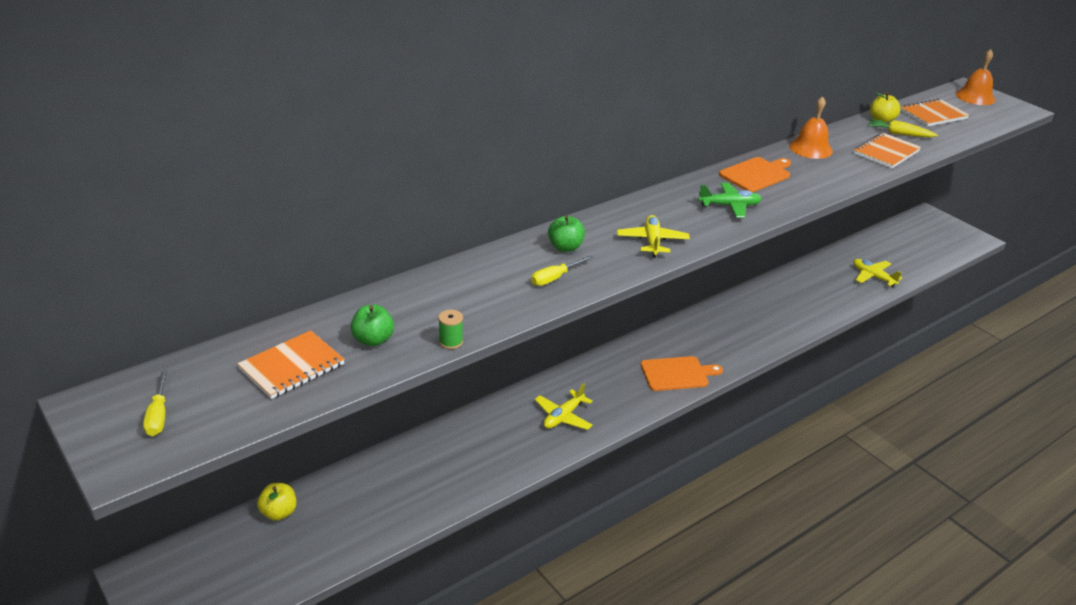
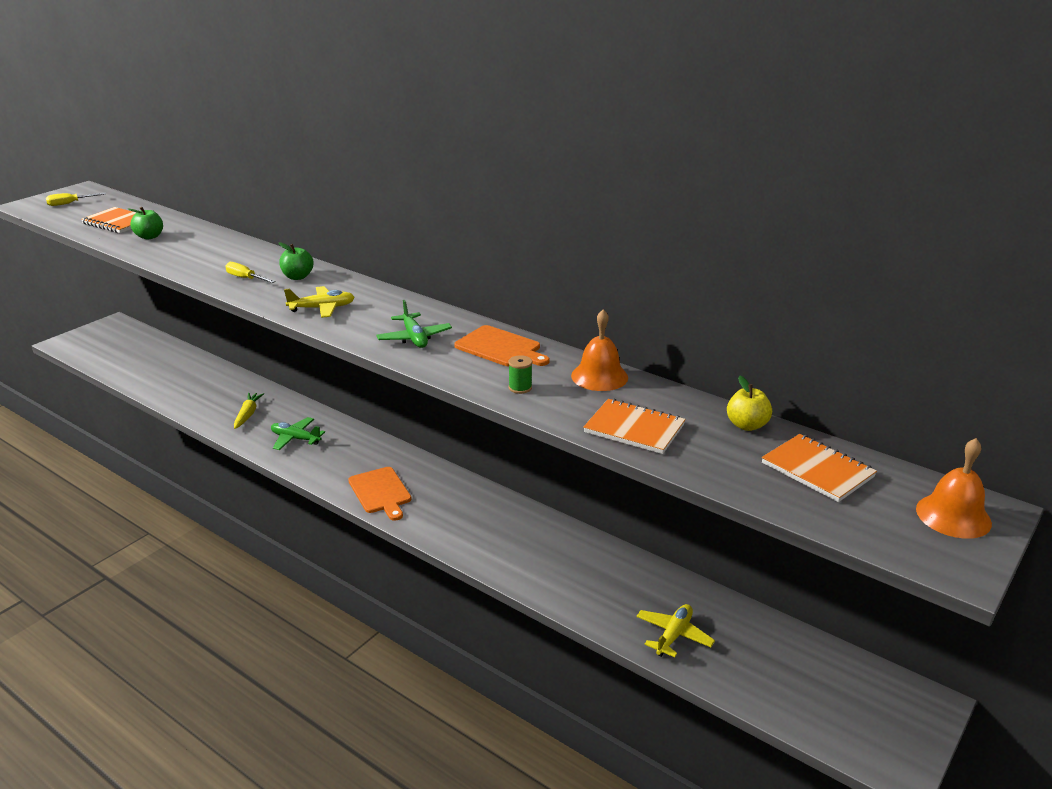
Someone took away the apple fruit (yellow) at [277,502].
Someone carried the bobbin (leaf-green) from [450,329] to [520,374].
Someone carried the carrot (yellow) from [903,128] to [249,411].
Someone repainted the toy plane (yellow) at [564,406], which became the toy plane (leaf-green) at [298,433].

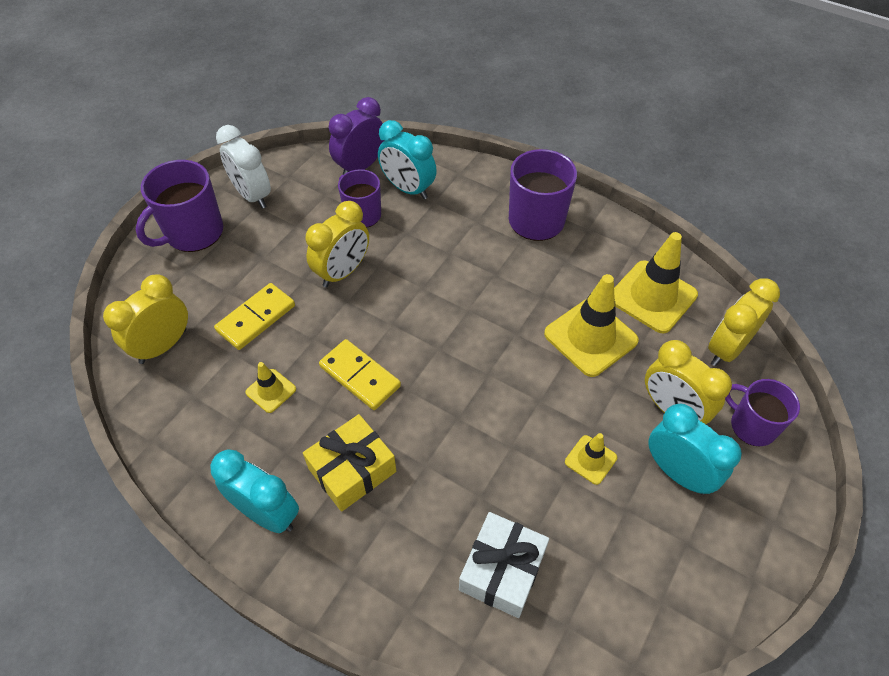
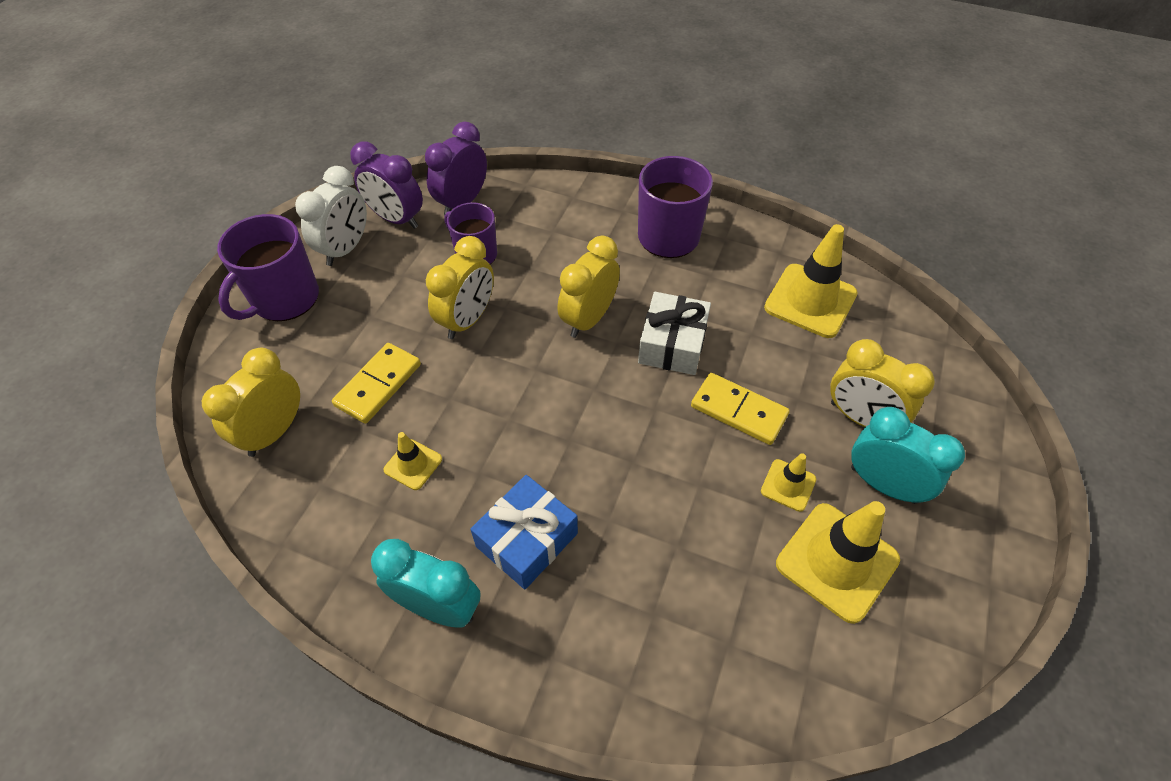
Someone took away the clock (teal) at [407,159].
Someone took away the coffee mug (royal purple) at [762,412].
Someone put down the clock (royal purple) at [386,185].
Someone carried the domino piece (yellow) from [360,374] to [740,409].
Someone carried the present (white) from [504,565] to [674,333].
Someone carried the safety cone (yellow) from [591,325] to [838,562].
Someone carried the clock (yellow) from [744,322] to [588,287].
Someone repainted the present (yellow) at [349,463], which became the present (cobalt) at [524,532].
Someone rotated the clock (white) at [243,167] by 105 degrees counterclockwise.

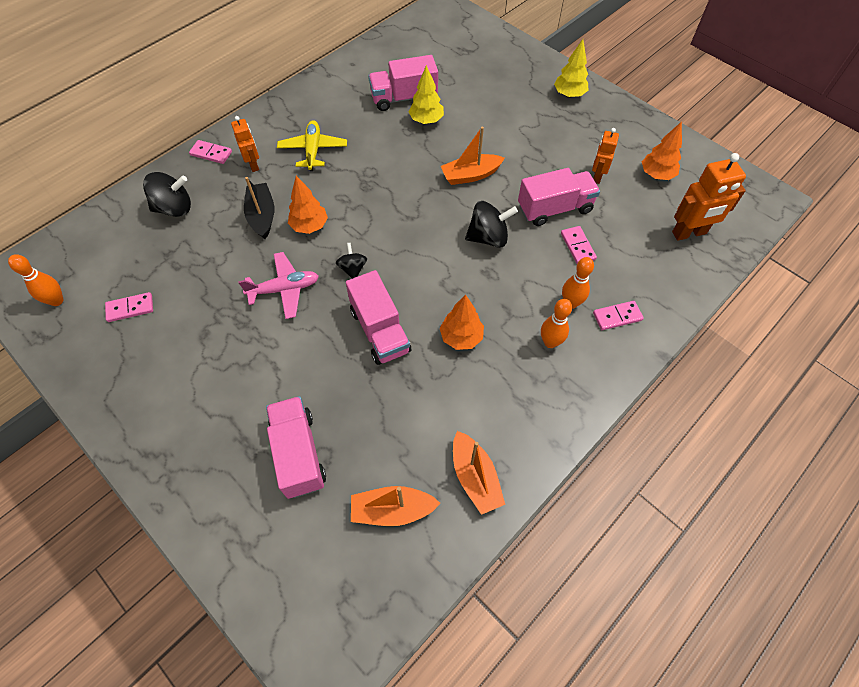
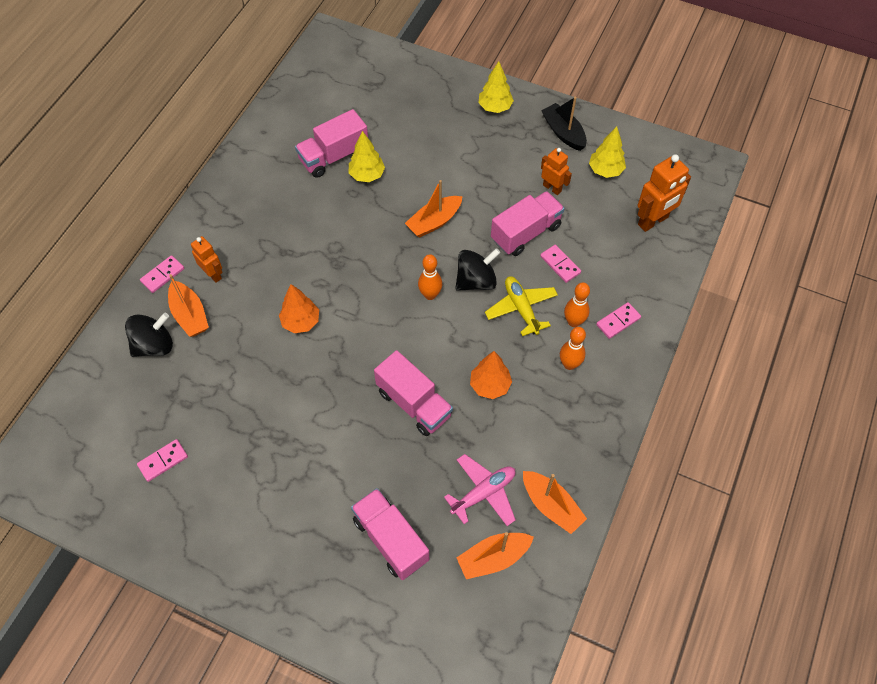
Someone took away the spinning top (jet-black) at [351,260].
Someone put down the toy boat (bright orange) at [188,305].
Someone carried the tenpin (bright orange) from [36,280] to [430,277].
Someone carried the toy plane (rosy) from [278,285] to [480,490].
Someone carried the toy boat (jet-black) from [259,208] to [564,124].
Someone carried the toy plane (yellow) from [312,145] to [521,306].
Someone repainted the fir tree (bright orange) at [662,150], which became the fir tree (yellow) at [607,152].
Someone rotated the domino piece (rosy) at [210,152] by 45 degrees counterclockwise.
Someone rotated the toy robot (bright orange) at [605,156] by 135 degrees clockwise.

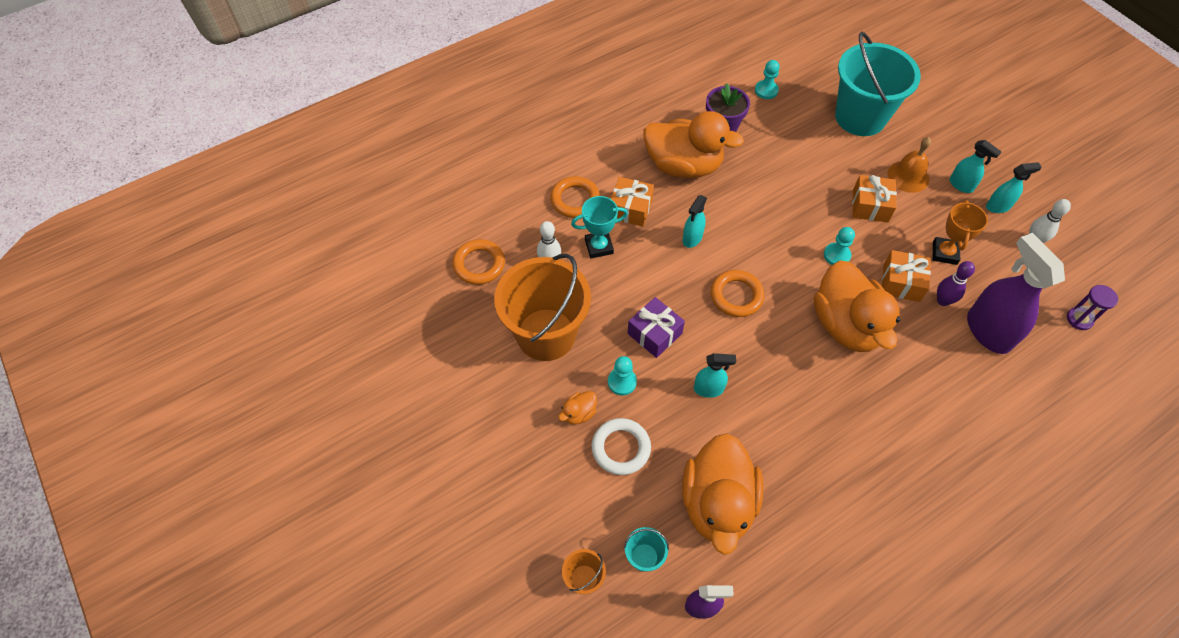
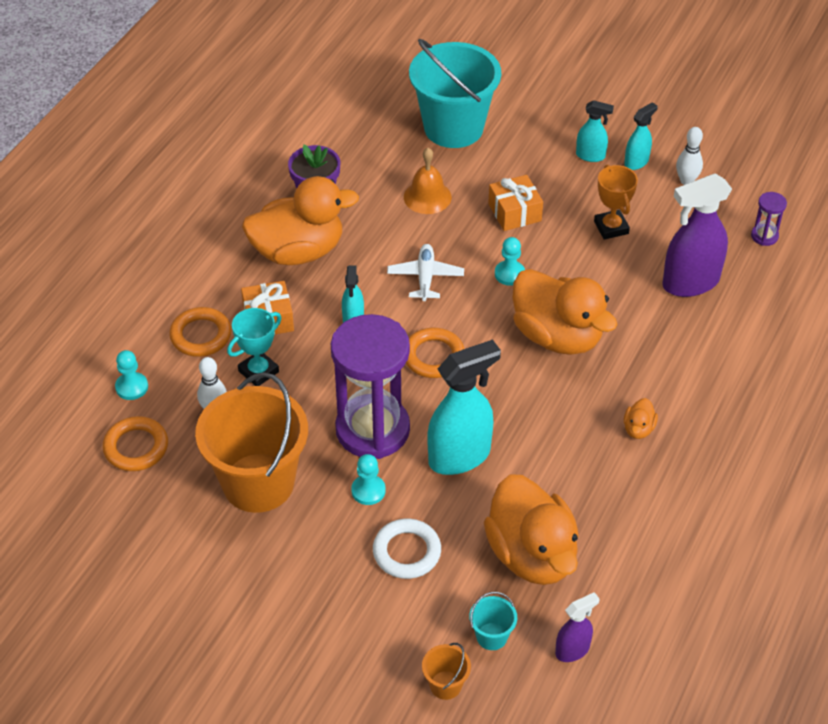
Someone took away the present (bright orange) at [906,276].
Someone took away the tenpin (royal purple) at [956,283].
Someone put down the toy plane (white) at [425,272].
Someone carried the toy duck (bright orange) from [577,408] to [641,418].
Someone carried the chess pawn (teal) from [767,79] to [131,375].
Someone carried the school bell (bright orange) from [909,165] to [428,181].
Someone swapped the present (royal purple) at [656,327] for the sand timer (royal purple) at [370,386].
Someone rotated the sprayer (royal purple) at [1016,293] by 60 degrees counterclockwise.
Someone scaled the sprayer (teal) at [715,375] by 1.92.

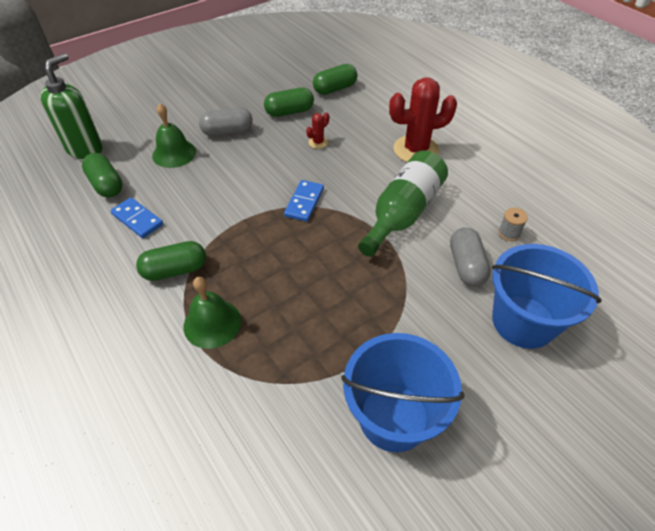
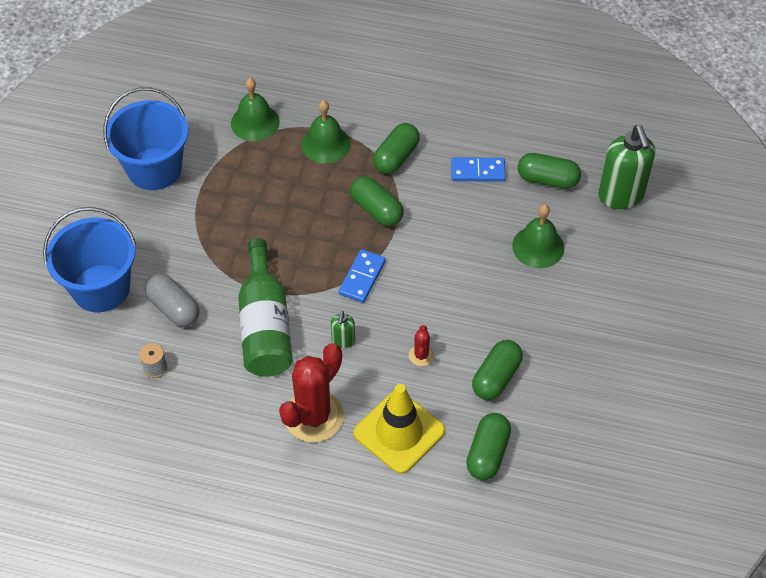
Someone took away the capsule (gray) at [226,122].
Someone put down the school bell (leaf-green) at [255,109].
Someone put down the soap dispenser (leaf-green) at [343,329].
Someone put down the capsule (leaf-green) at [377,201].
Someone put down the safety cone (yellow) at [399,429].
Someone rotated the domino piece (cobalt) at [304,201] by 45 degrees clockwise.

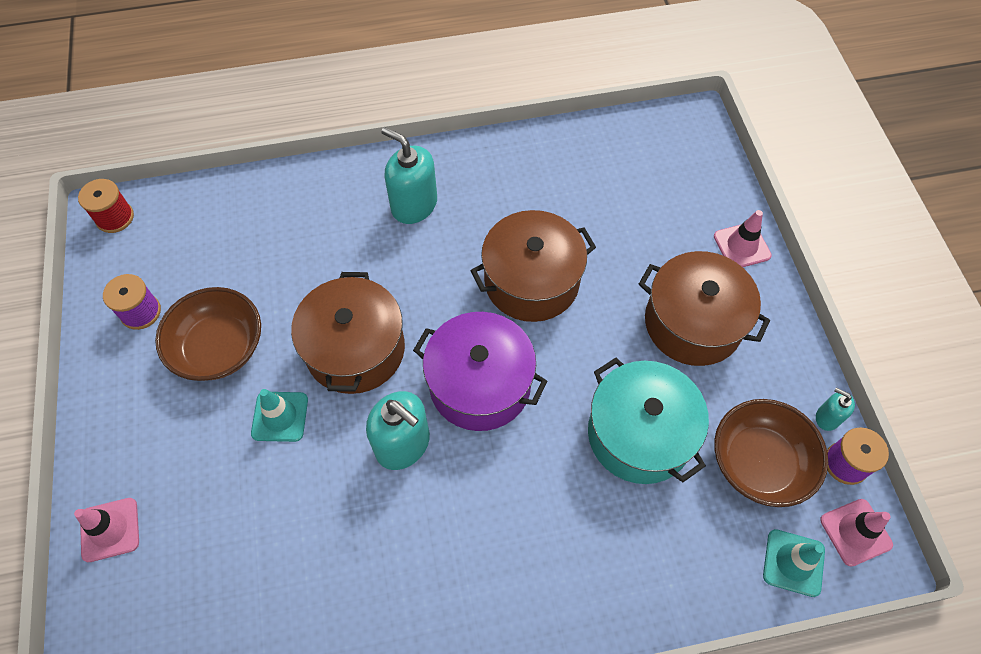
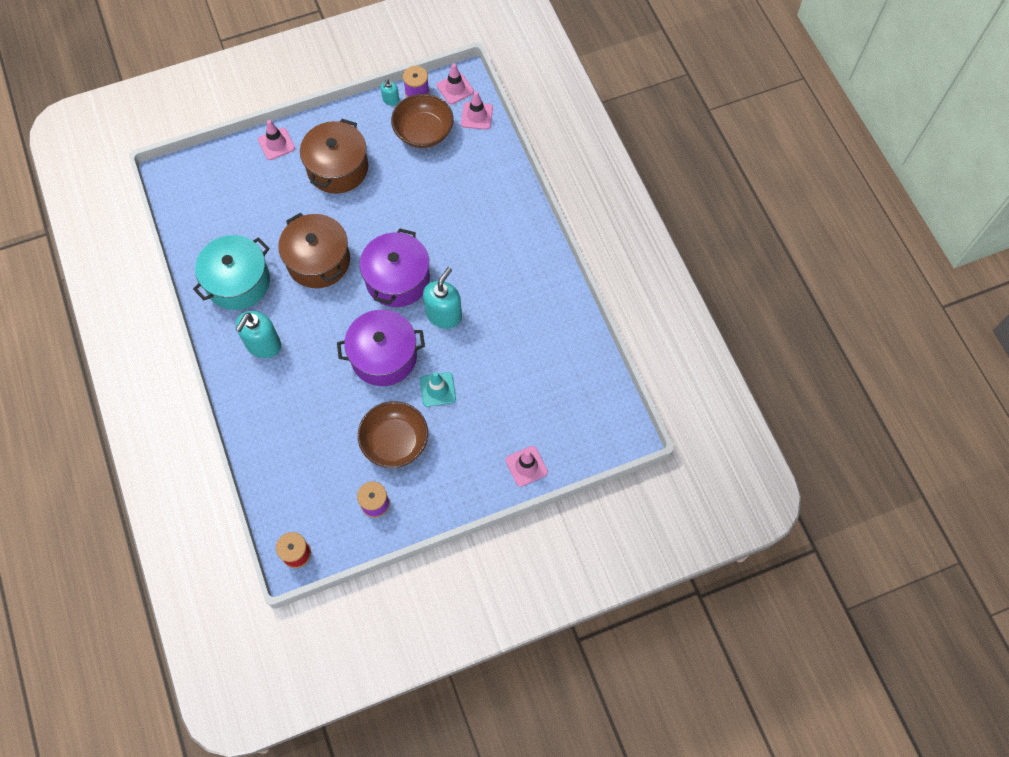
Someone carried the cooking pot (teal) from [648,421] to [231,272].
Someone repainted the cooking pot (russet) at [348,333], which became the cooking pot (royal purple) at [381,348].
Someone repainted the safety cone (teal) at [794,563], which became the safety cone (rosy) at [477,110].

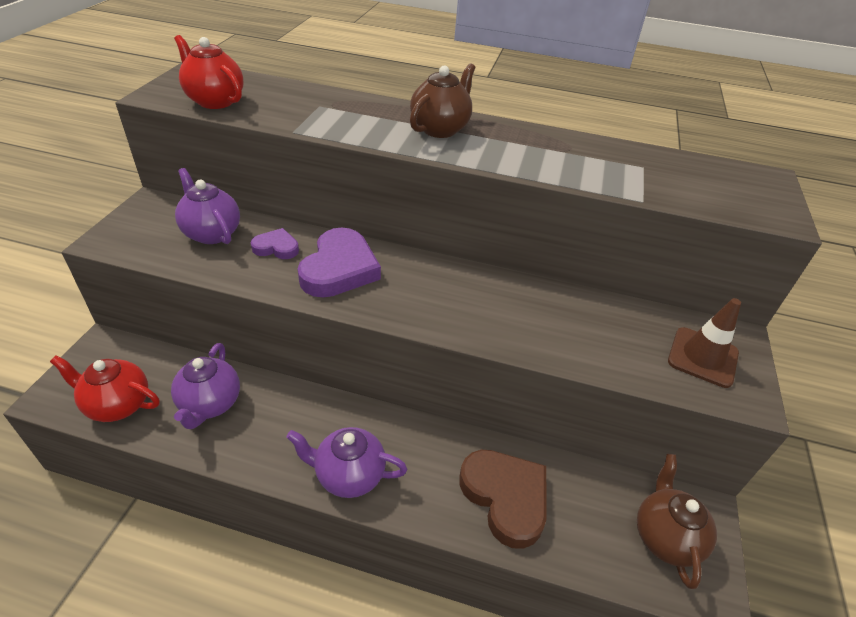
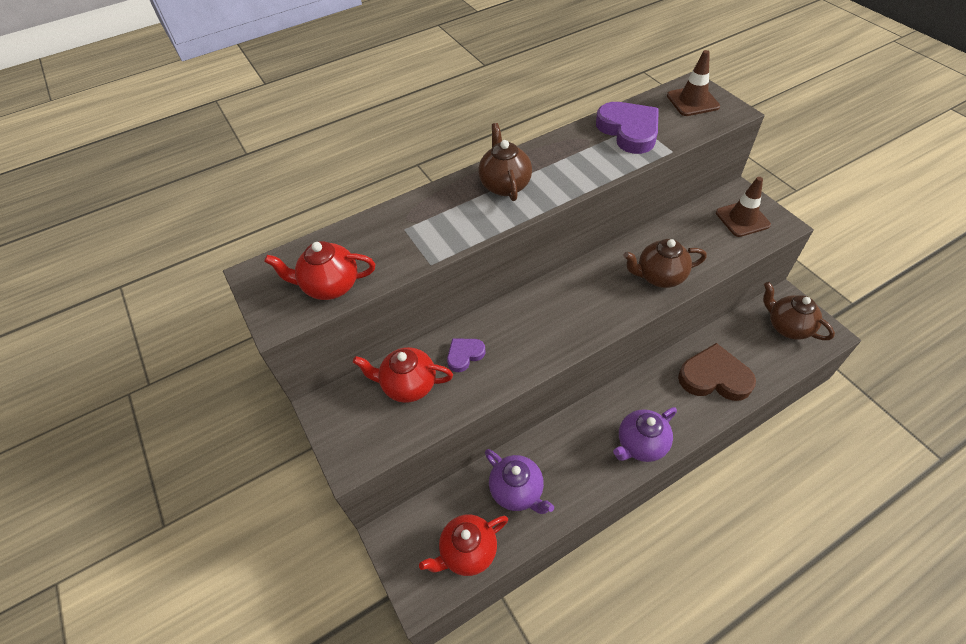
Someone put down the teapot (russet) at [665,263].
Someone put down the safety cone (russet) at [693,83].
Someone carried the love heart (royal purple) from [339,262] to [627,128].
Someone repainted the teapot (royal purple) at [207,206], which became the teapot (crimson) at [403,375].

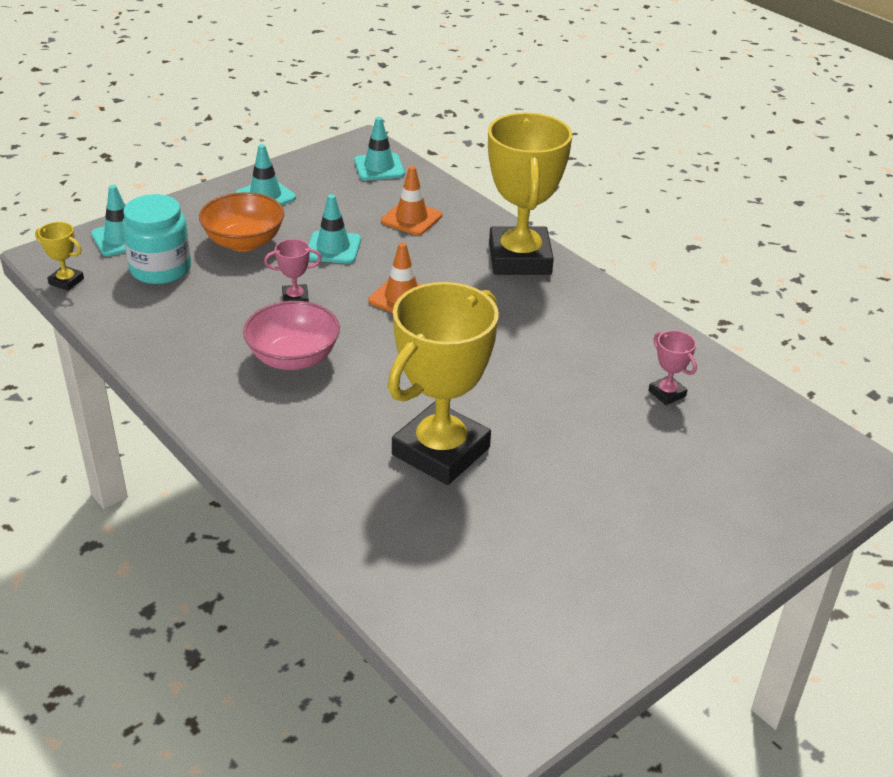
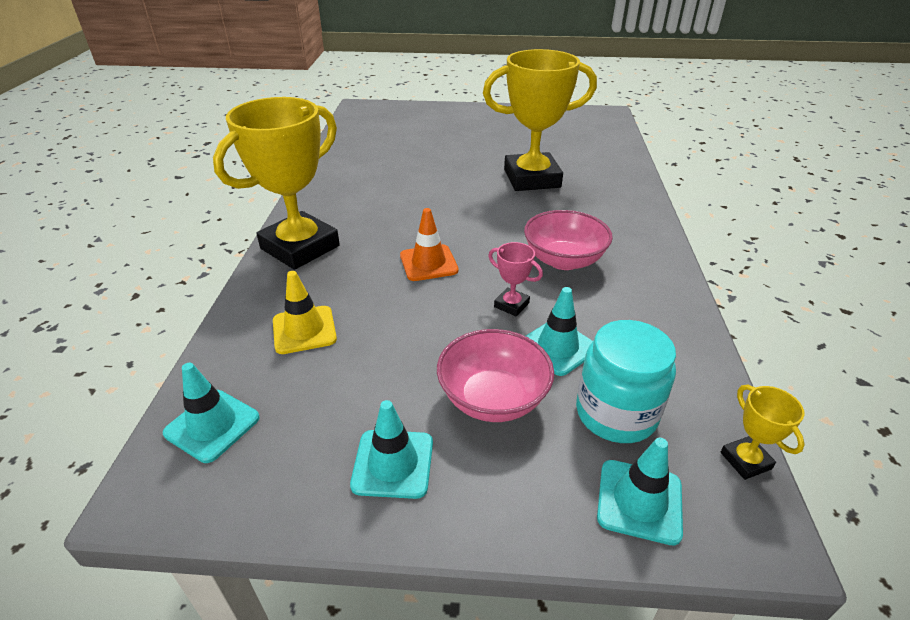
Someone took away the award cup (rosy) at [672,367].
Someone carried the safety cone (teal) from [334,229] to [559,331].
Someone repainted the deep dish (bright orange) at [241,222], which became the deep dish (rosy) at [495,375].
Someone repainted the safety cone (bright orange) at [411,200], which became the safety cone (yellow) at [305,312].

